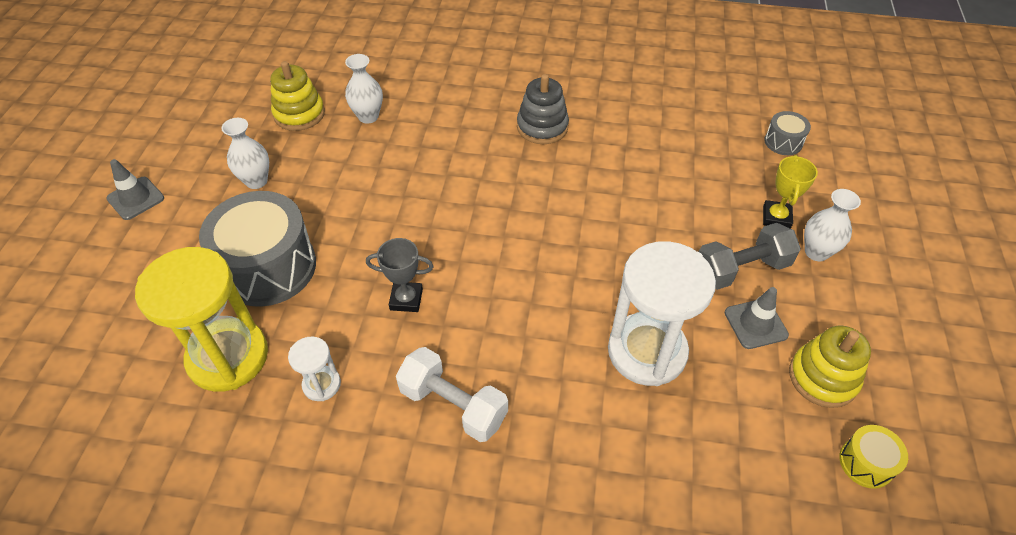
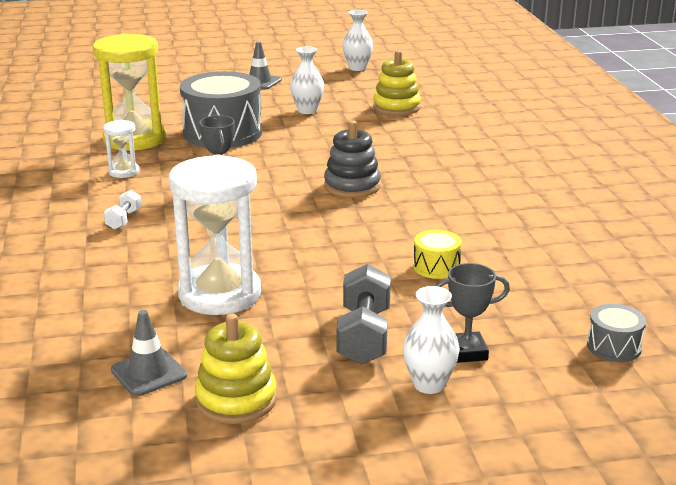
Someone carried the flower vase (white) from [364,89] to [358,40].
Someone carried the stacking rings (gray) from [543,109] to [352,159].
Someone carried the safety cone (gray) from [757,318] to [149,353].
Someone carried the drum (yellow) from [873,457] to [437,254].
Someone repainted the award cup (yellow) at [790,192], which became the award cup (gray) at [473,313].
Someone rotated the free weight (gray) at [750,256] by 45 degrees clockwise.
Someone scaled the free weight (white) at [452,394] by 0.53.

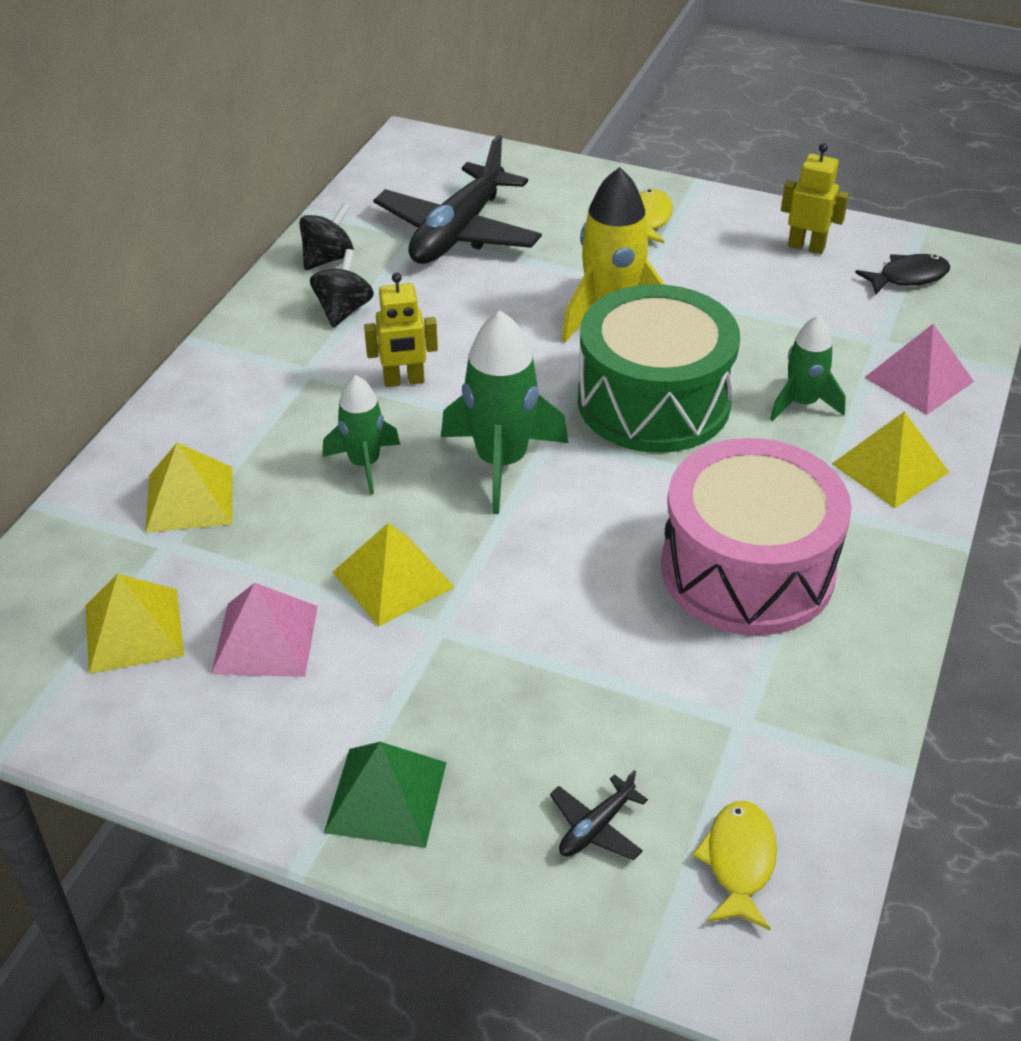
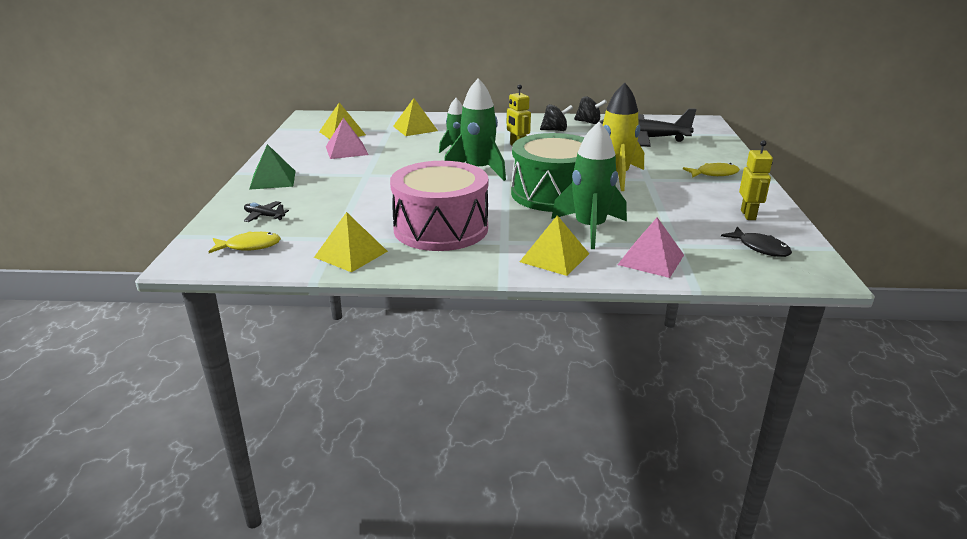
Someone carried the pyramid shape (yellow) from [394,574] to [351,242].
Someone scaled the rocket (leaf-green) at [808,368] by 1.64.

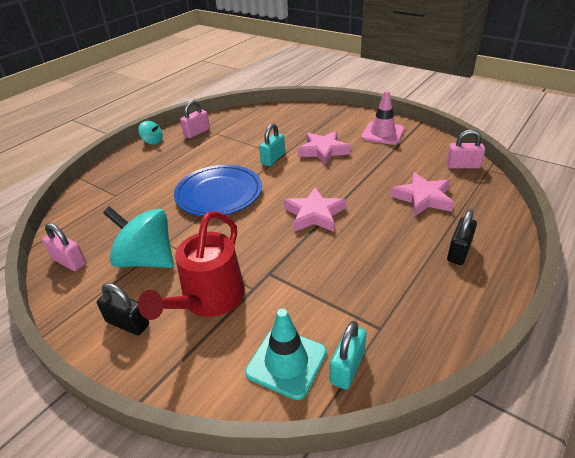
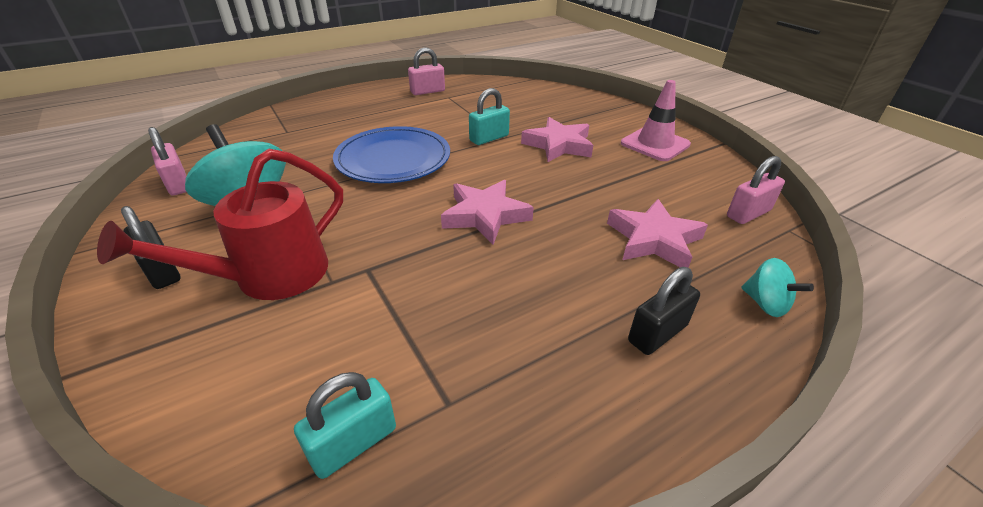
Someone took away the safety cone (teal) at [286,354].
Someone carried the spinning top (teal) from [151,133] to [778,287].
Someone rotated the padlock (rosy) at [465,148] by 60 degrees counterclockwise.

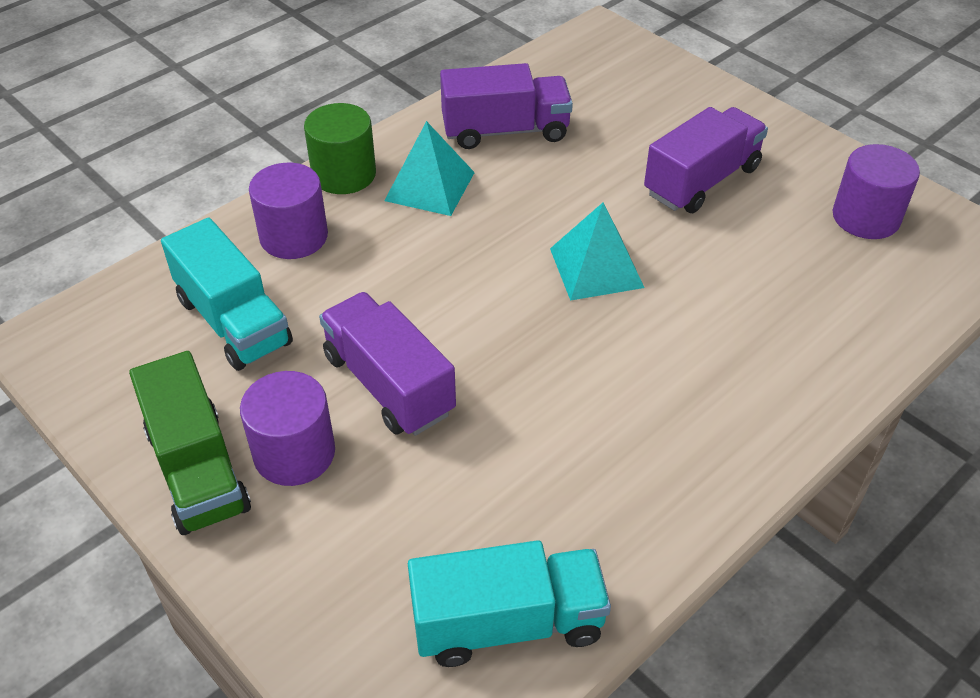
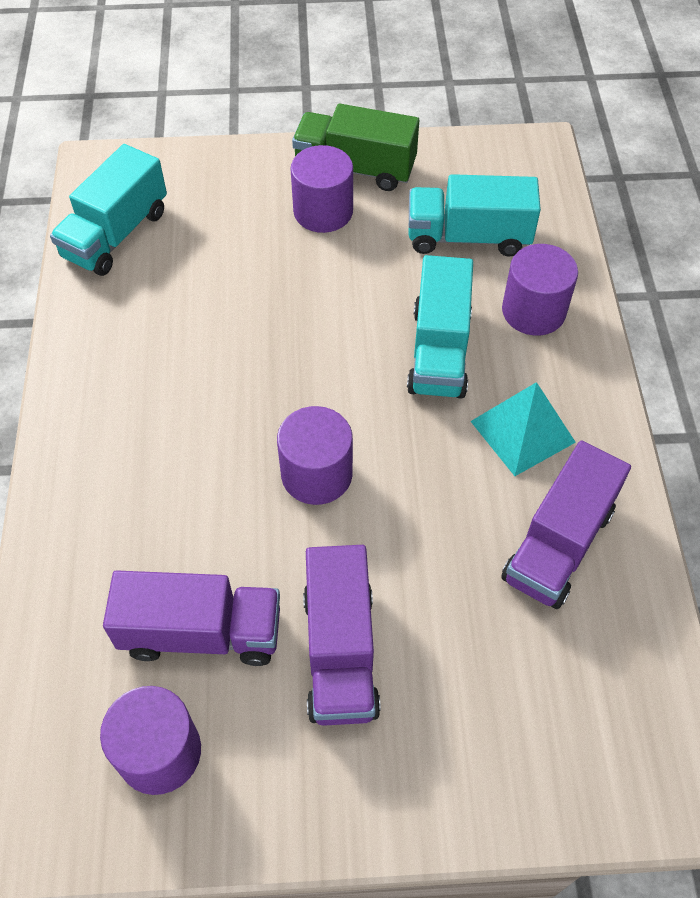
Someone took away the cylinder shape (leaf-green) at [340,148].
Someone put down the toy truck (teal) at [440,327].
Someone carried the toy truck (royal purple) from [387,364] to [191,618].
Someone swapped the pyramid shape (teal) at [597,252] for the cylinder shape (royal purple) at [315,455].

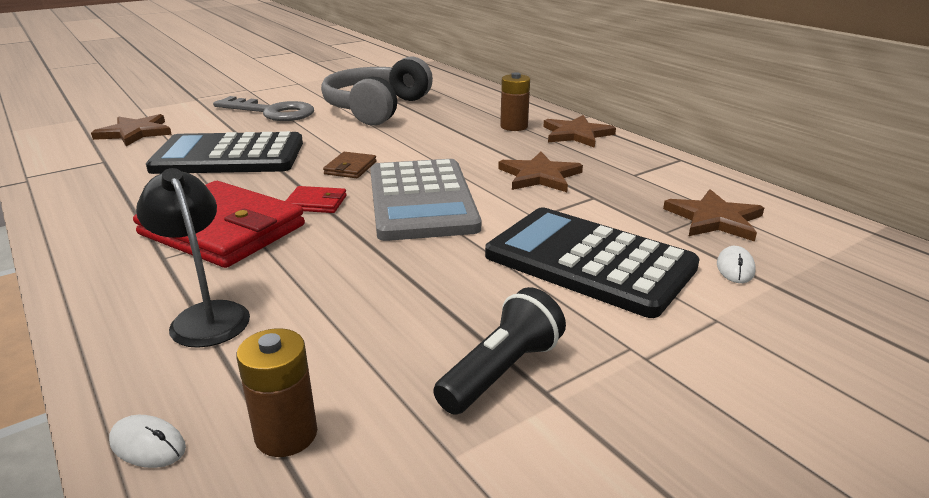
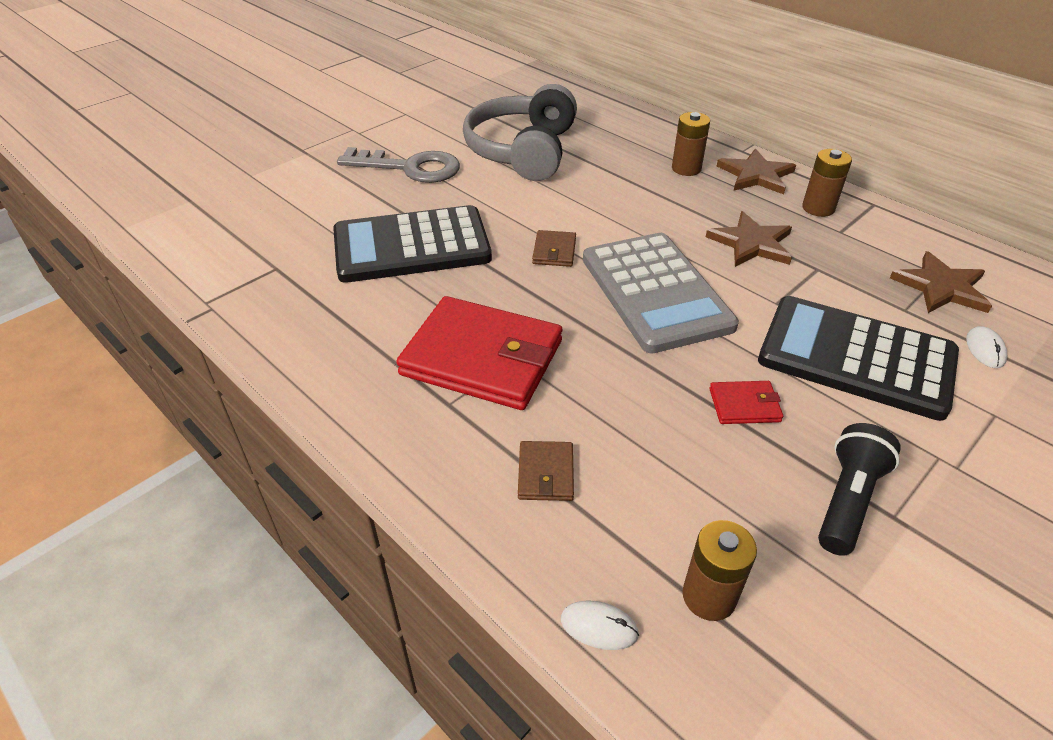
Someone took away the star shape (russet) at [131,130].
Someone put down the power cell (russet) at [827,183].
Someone carried the billfold (crimson) from [316,199] to [746,402].
Someone swapped the desk lamp (jet-black) at [193,258] for the billfold (russet) at [546,471].

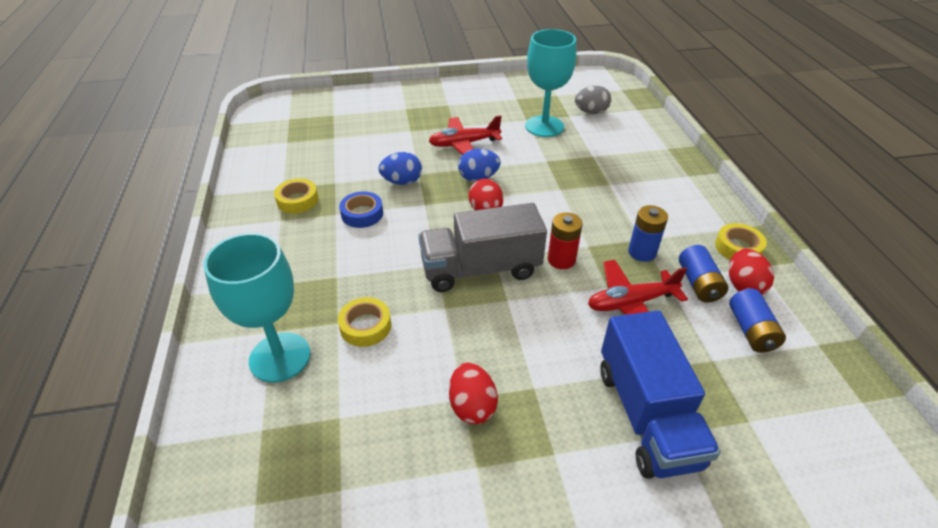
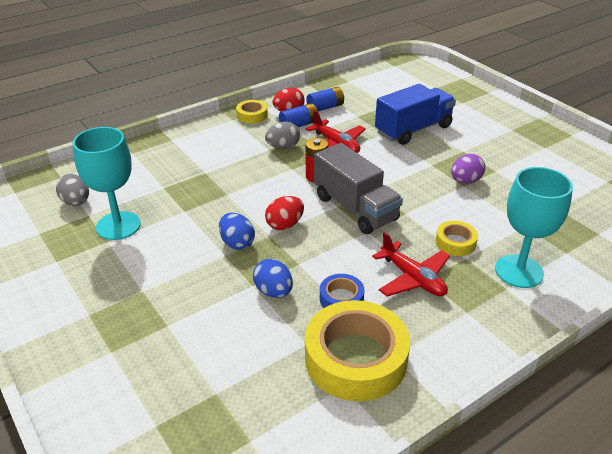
Someone carried the toy plane (crimson) from [465,135] to [411,264].
Someone swapped the power cell (cobalt) at [648,233] for the egg shape (gray) at [282,135].
Someone repainted the egg shape (crimson) at [473,393], which became the egg shape (royal purple) at [468,169].
Someone scaled the tape (yellow) at [296,196] by 2.10.

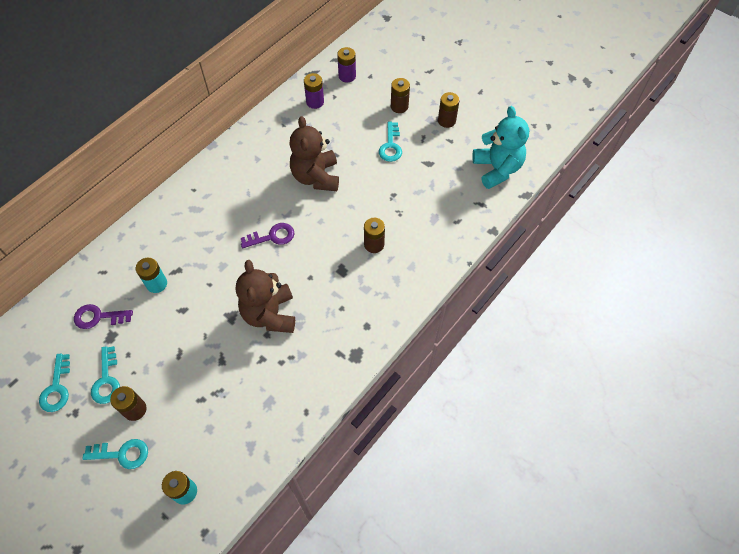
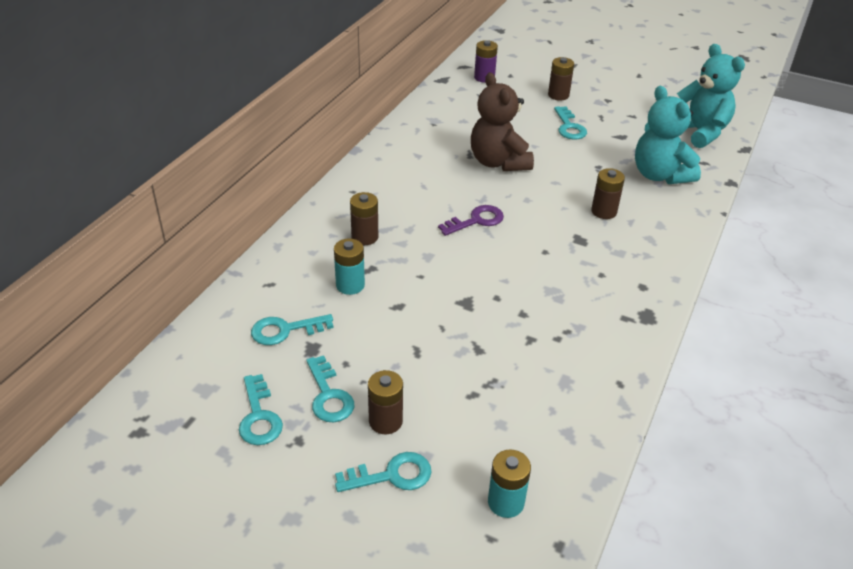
Someone took away the stuffed bear (russet) at [265,296].
Someone took away the power cell (royal purple) at [314,91].
Someone put down the stuffed bear (teal) at [668,135].
Someone carried the power cell (russet) from [449,110] to [364,218].
Someone repainted the key (royal purple) at [103,316], which became the key (teal) at [292,329].

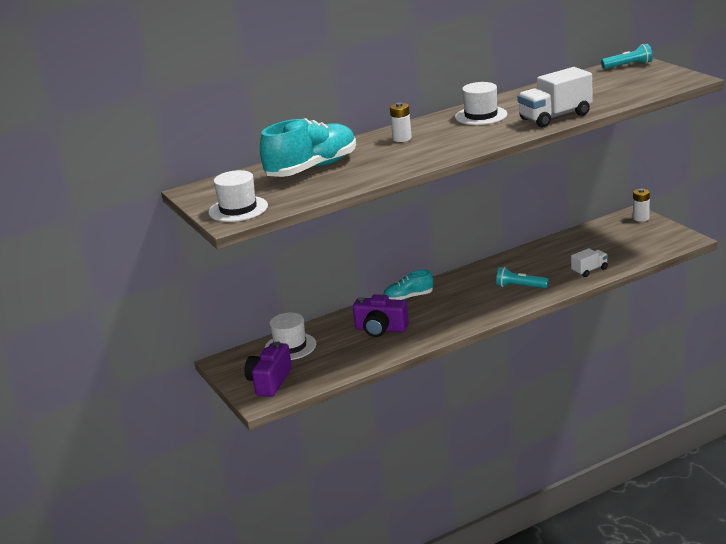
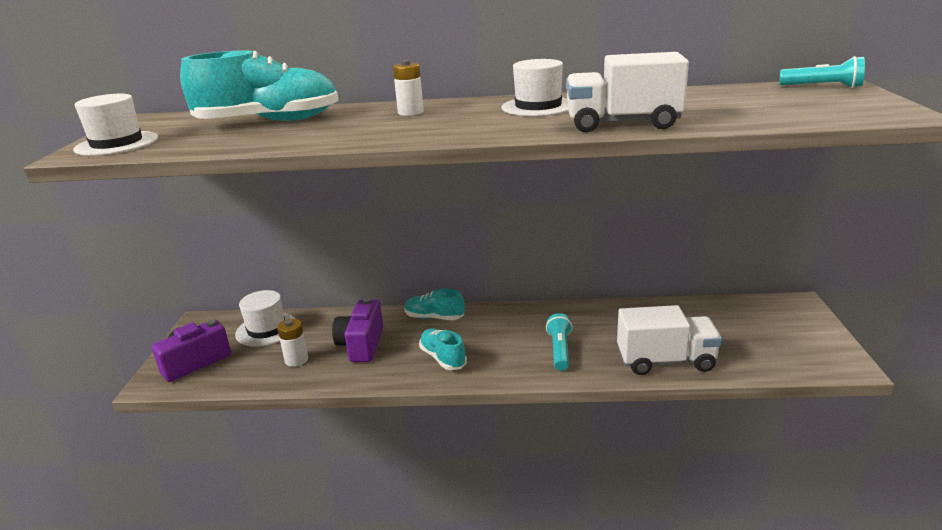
Someone put down the shoe (teal) at [443,349].
Someone carried the power cell (white) from [641,205] to [292,343].
Someone rotated the compact camera (royal purple) at [381,315] by 45 degrees clockwise.
Someone rotated the pocket torch (teal) at [522,277] by 45 degrees clockwise.
Someone scaled the toy truck (white) at [589,262] by 1.82.

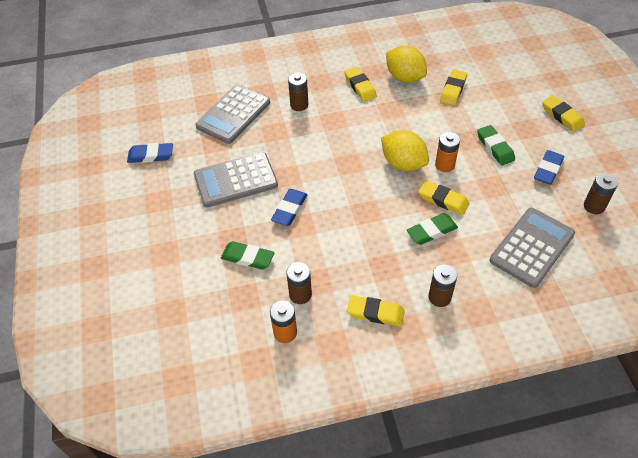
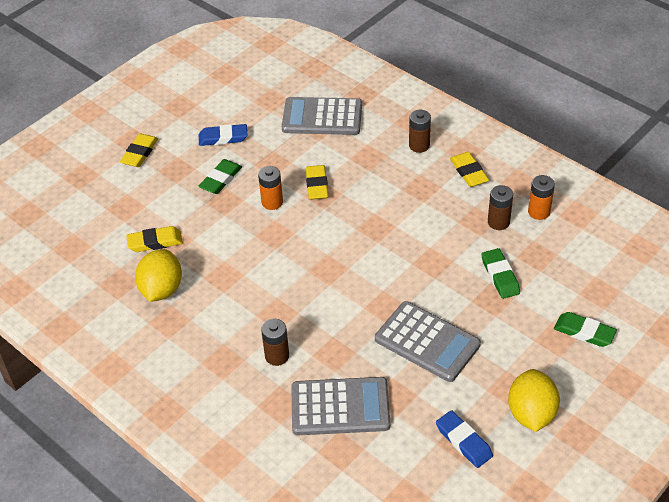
Someone took away the pencil eraser (cobalt) at [289,207].
Someone took away the pencil eraser (yellow) at [360,84].
Someone took away the power cell (russet) at [601,193].
Someone carried the toy lemon (yellow) from [405,150] to [534,400].
Someone carried the pencil eraser (leaf-green) from [432,229] to [585,329].

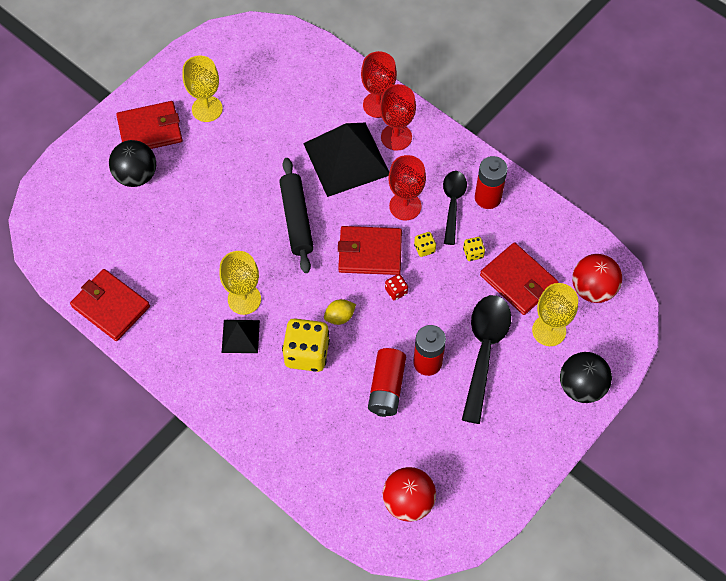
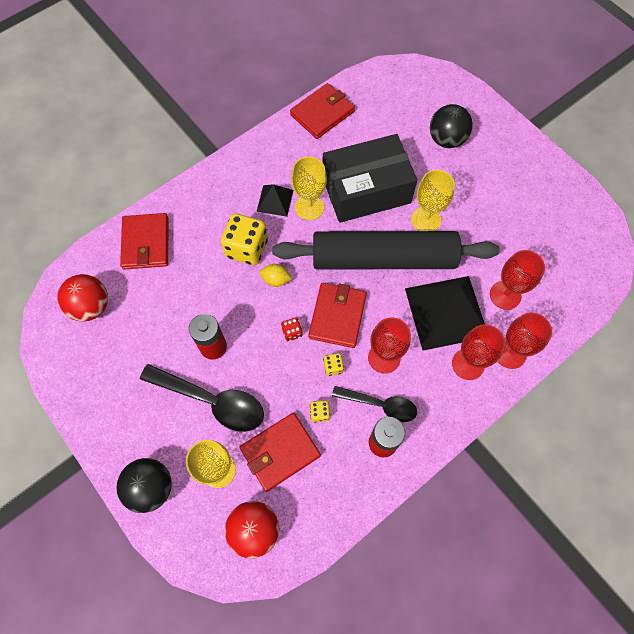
Someone took away the power cell (crimson) at [387,382].
Someone put down the box (jet-black) at [370,178].
Someone put down the goblet (crimson) at [517,280].
Someone carried the billfold (crimson) from [149,125] to [144,241].
Someone carried the goblet (yellow) from [202,89] to [433,200].
Someone rotated the toy lemon (yellow) at [340,312] by 60 degrees counterclockwise.
Someone scaled the dough roller (jet-black) at [296,215] by 1.77.

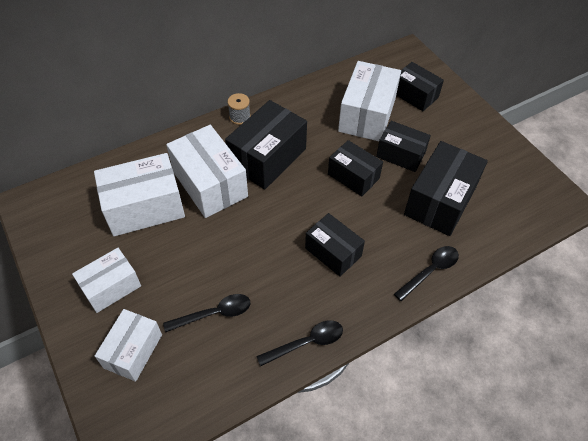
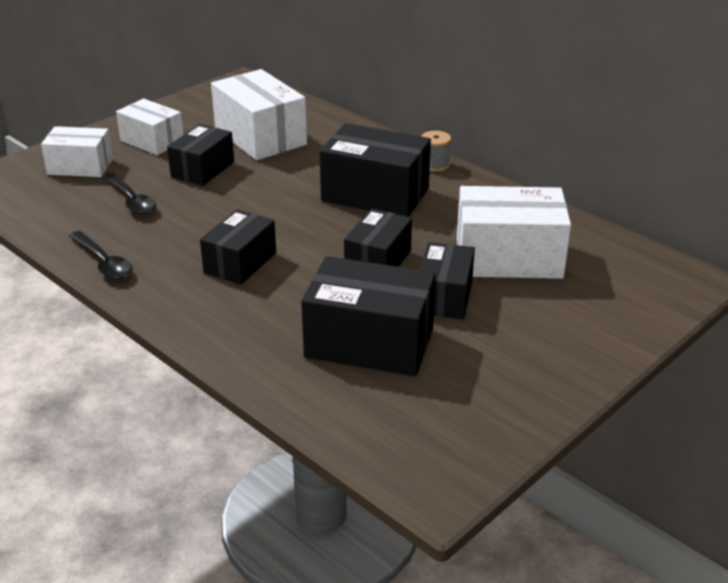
Someone took away the box (white) at [207,171].
Someone took away the spoon (jet-black) at [426,273].
Someone carried the box (jet-black) from [420,86] to [200,155].

